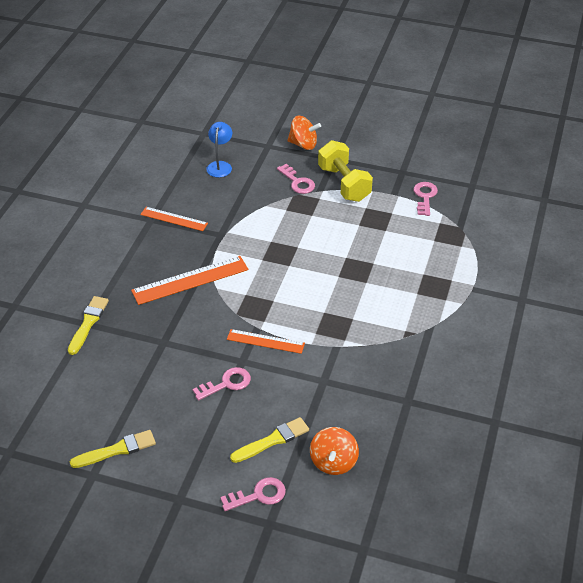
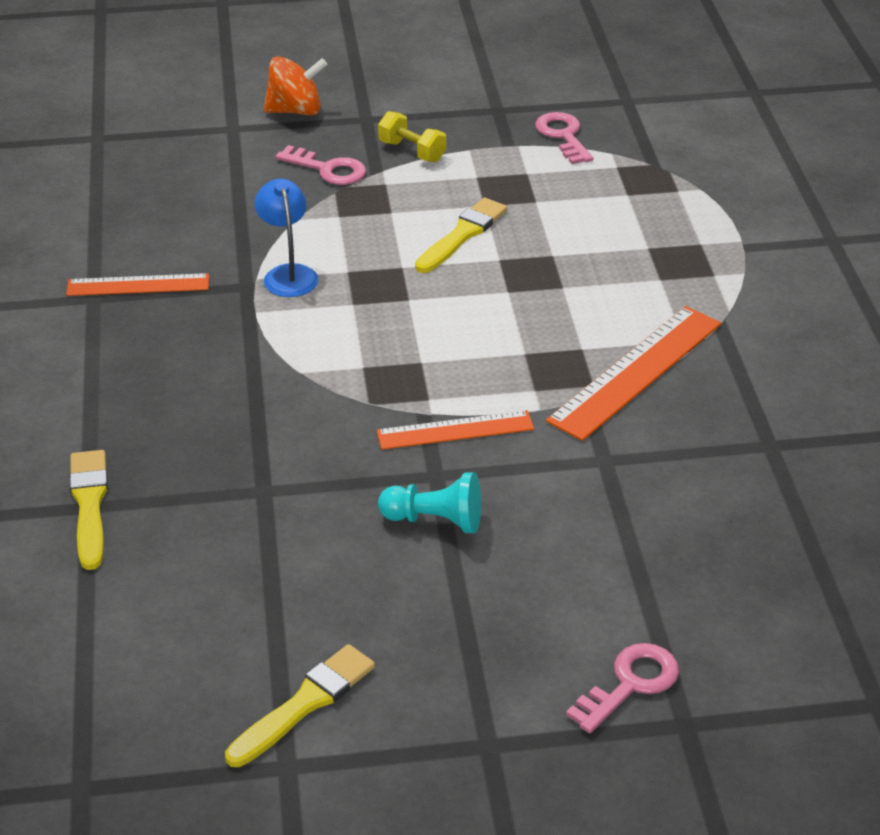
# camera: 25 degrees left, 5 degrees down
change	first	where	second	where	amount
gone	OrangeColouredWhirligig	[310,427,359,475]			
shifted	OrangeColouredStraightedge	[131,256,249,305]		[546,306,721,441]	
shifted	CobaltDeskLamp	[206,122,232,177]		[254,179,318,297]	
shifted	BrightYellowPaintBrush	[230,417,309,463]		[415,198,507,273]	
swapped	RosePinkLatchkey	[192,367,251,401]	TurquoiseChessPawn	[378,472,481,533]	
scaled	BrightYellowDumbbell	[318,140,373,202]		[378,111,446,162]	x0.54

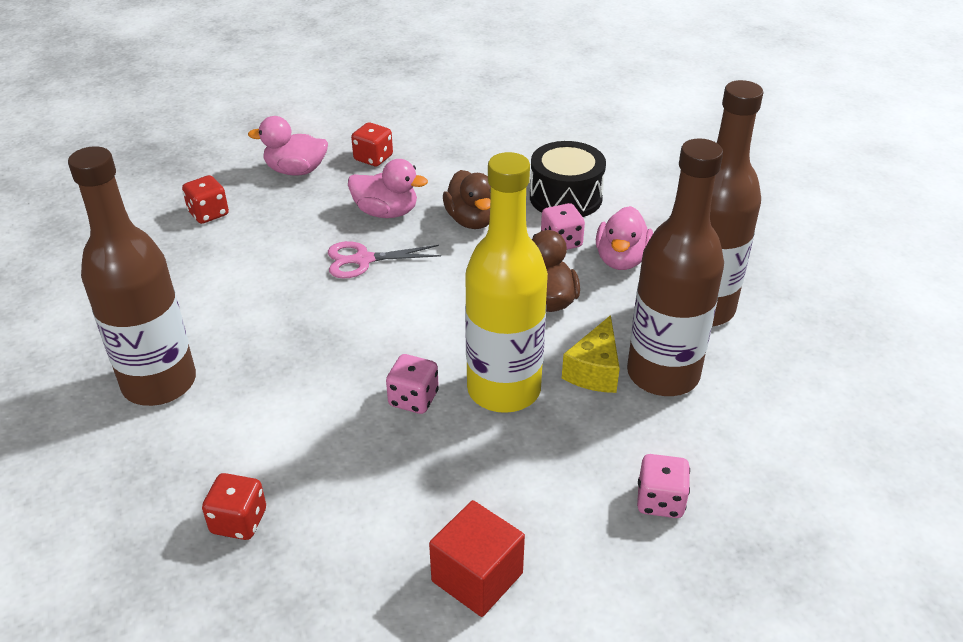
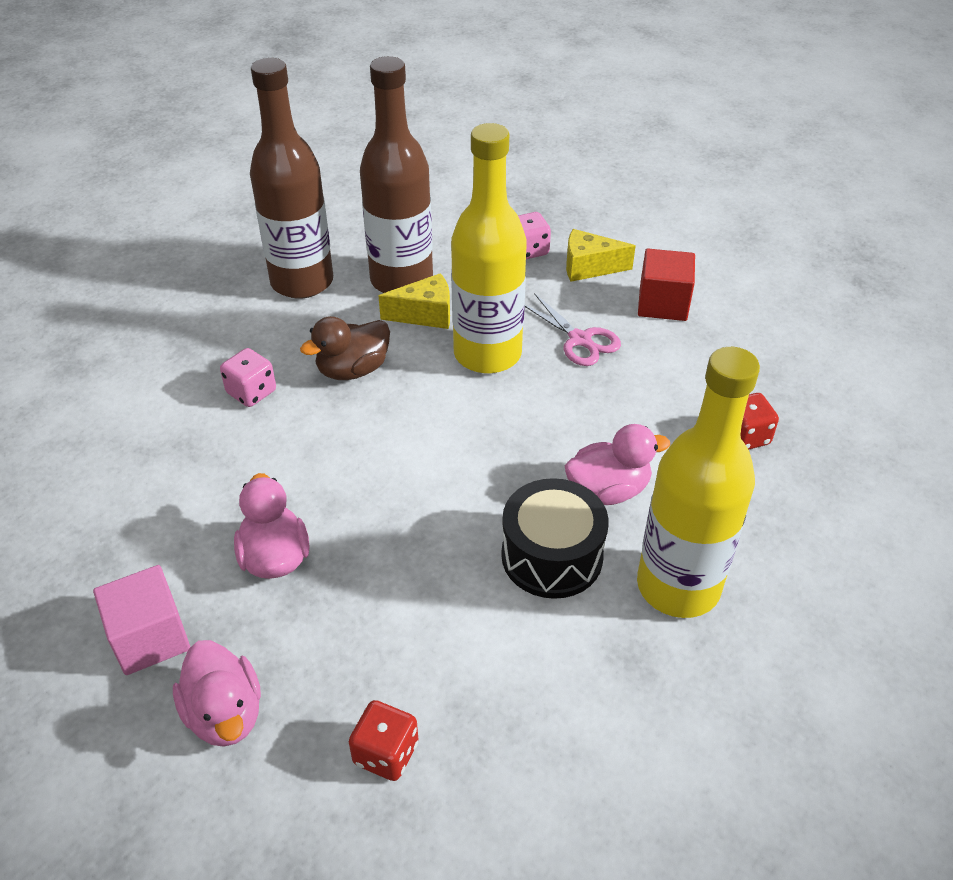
# camera: 120 degrees left, 5 degrees up
change	first	where	second	where	amount
gone	RosePinkGameDie	[386,354,439,414]			
gone	BrownToyDuck	[443,170,491,229]			
new			BrightYellowCheese	[566,229,636,282]	
shifted	RosePinkShears	[328,241,441,278]		[525,293,621,366]	
shifted	BlackToyDrum	[530,141,606,217]		[501,478,609,599]	
shifted	RosePinkToyDuck	[596,206,653,270]		[565,424,670,505]	
swapped	RedGameDie	[351,122,393,166]	RosePinkSolidCube	[93,565,191,675]	
repainted	BrownDrinkBottle	[68,146,196,406]	BrightYellowDrinkBottle	[637,347,760,618]	

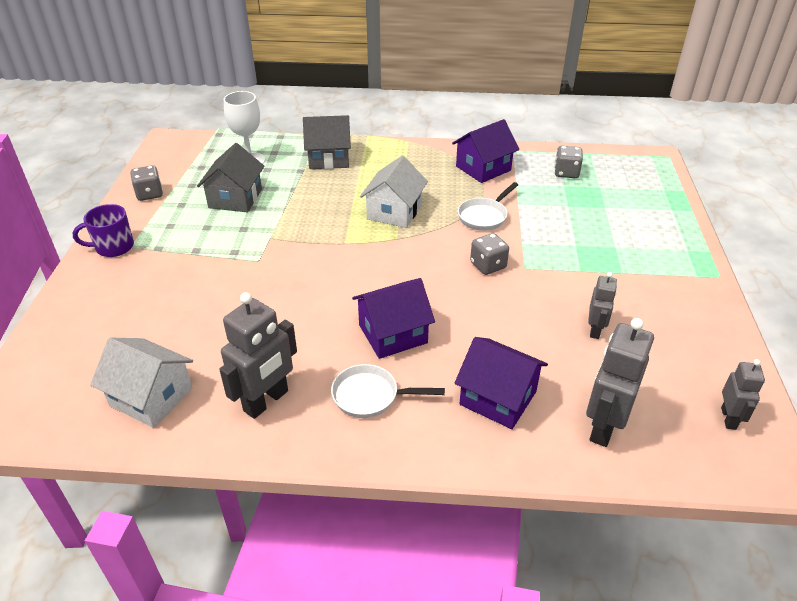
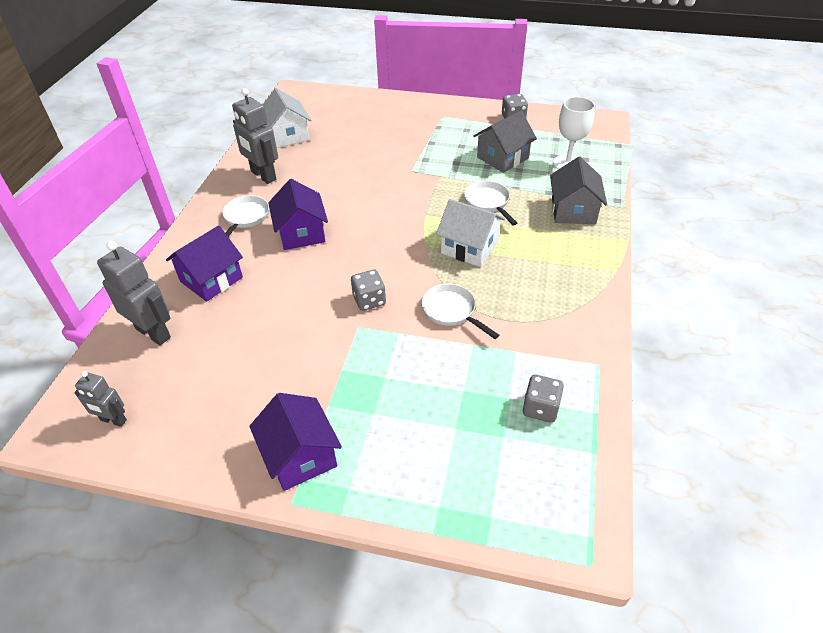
# camera: 100 degrees right, 5 degrees up
change	first	where	second	where	amount
gone	VioletMug	[73,204,134,257]			
gone	GreyToyRobot	[588,272,617,339]			
new			PureWhiteSkillet	[464,181,517,225]	
shifted	VioletHouse	[452,119,519,183]		[249,393,342,491]	
rotated	PureWhiteHouse	[90,338,193,428]		[263,88,311,148]	60 degrees counterclockwise
rotated	GreyHouse	[197,143,264,212]		[473,111,537,173]	60 degrees counterclockwise

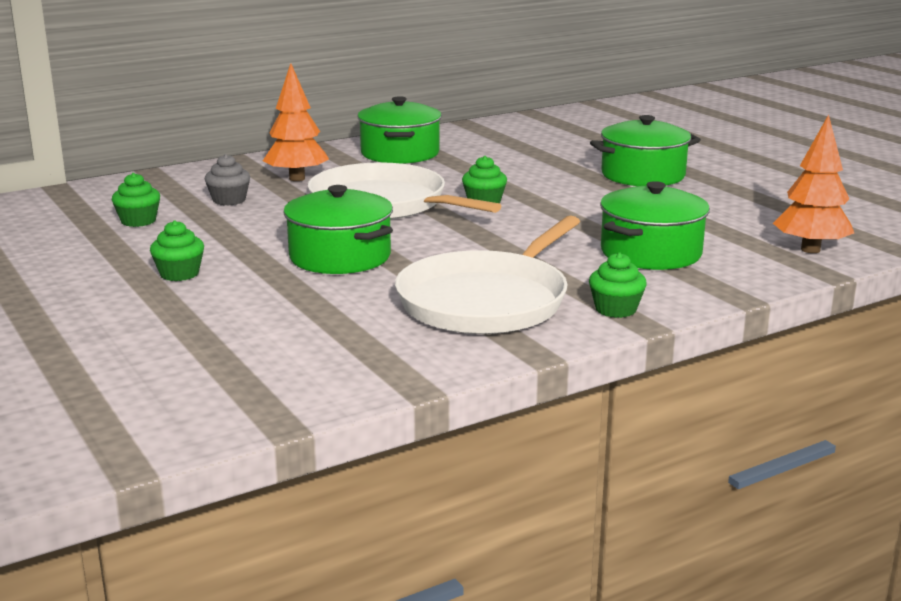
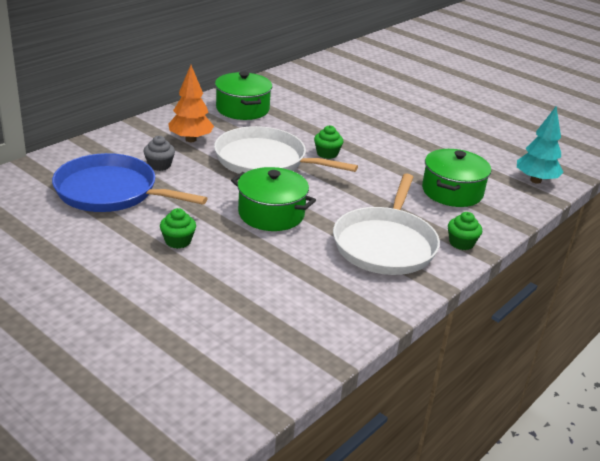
# camera: 20 degrees left, 10 degrees up
change	first	where	second	where	amount
gone	EmeraldCookingPot	[590,115,701,186]			
swapped	EmeraldCupcake	[112,173,160,227]	CobaltSkillet	[52,153,208,212]	
repainted	OrangeColouredToyTree	[773,114,854,253]	TurquoiseToyTree	[517,107,563,184]	

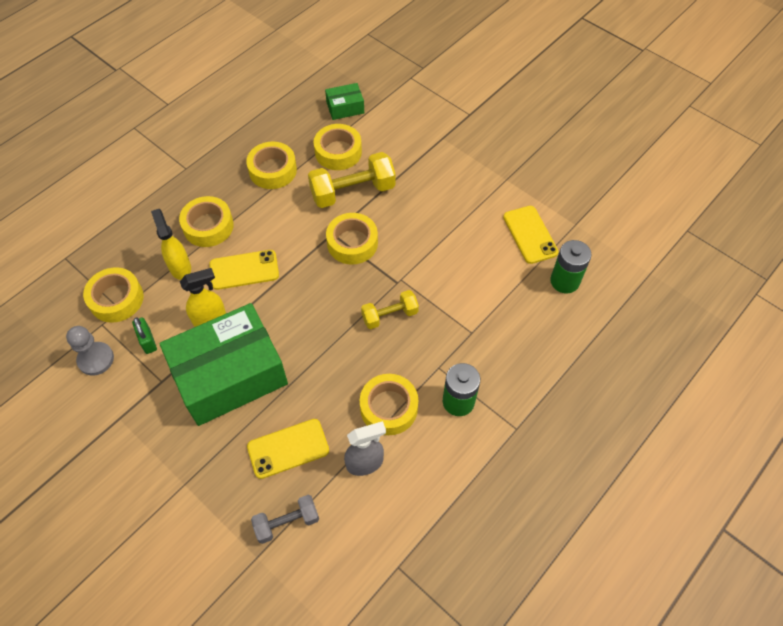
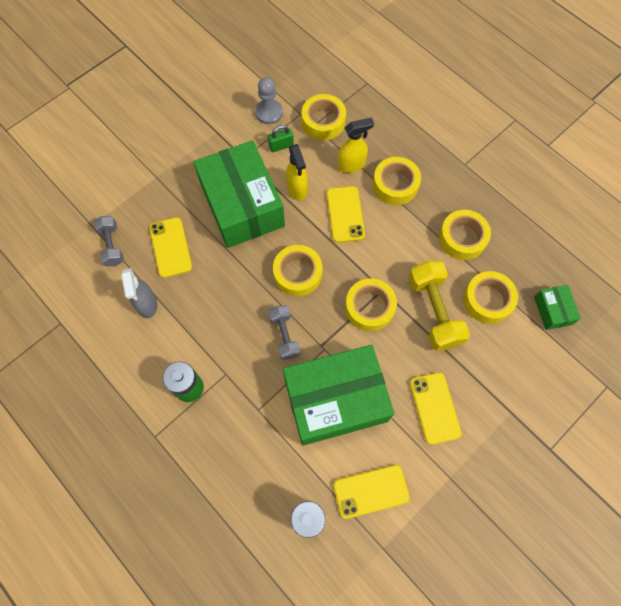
# camera: 95 degrees right, 10 degrees up
change	first	where	second	where	amount
new			EmeraldBox	[283,345,395,446]	
new			BrightYellowPhone	[410,372,462,445]	
shifted	BrightYellowTape	[360,374,419,435]		[273,245,323,296]	
repainted	BrightYellowDumbbell	[361,290,419,329]	GreyDumbbell	[268,305,301,360]	

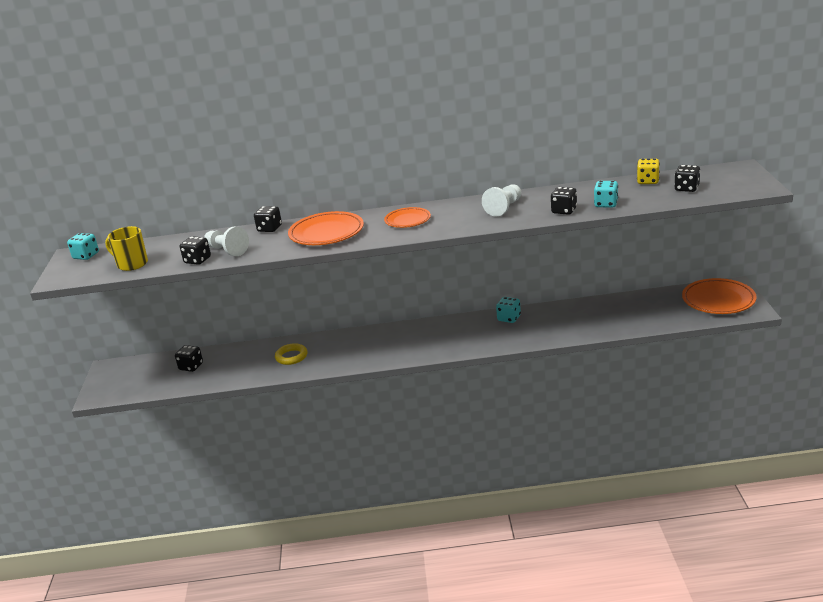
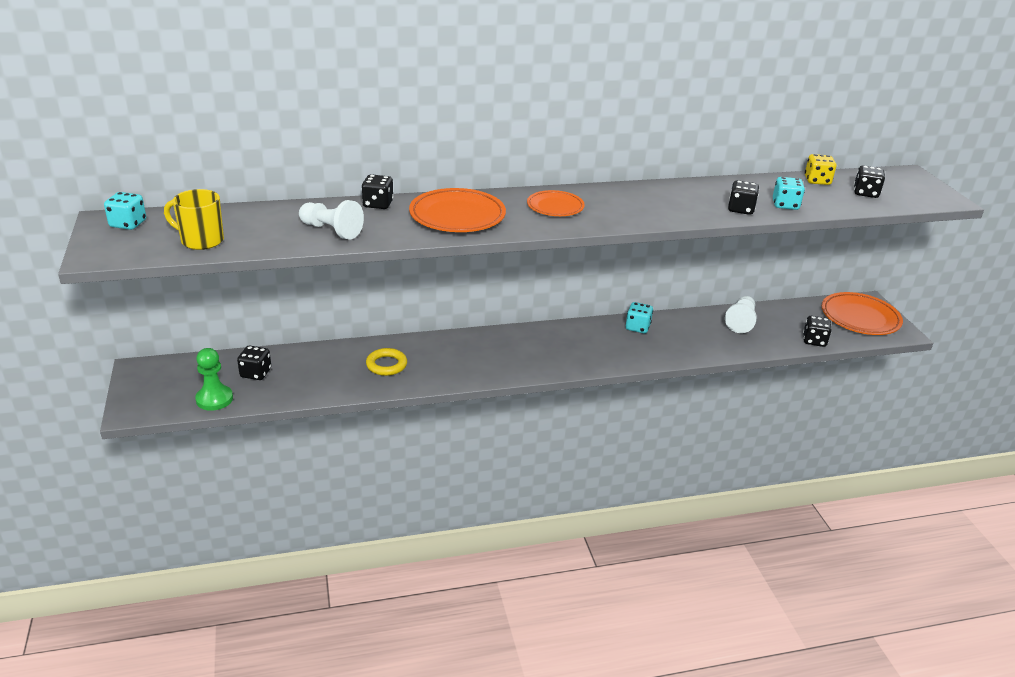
# camera: 15 degrees left, 5 degrees up
change	first	where	second	where	amount
new			EmeraldChessPawn	[195,348,233,411]	
shifted	BlackGameDie	[180,236,211,265]		[803,316,832,347]	
shifted	PureWhiteChessPawn	[482,184,521,217]		[725,296,757,333]	

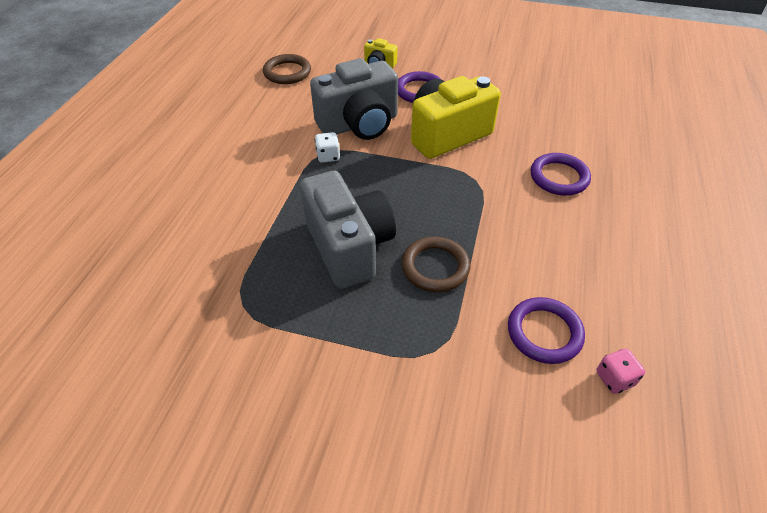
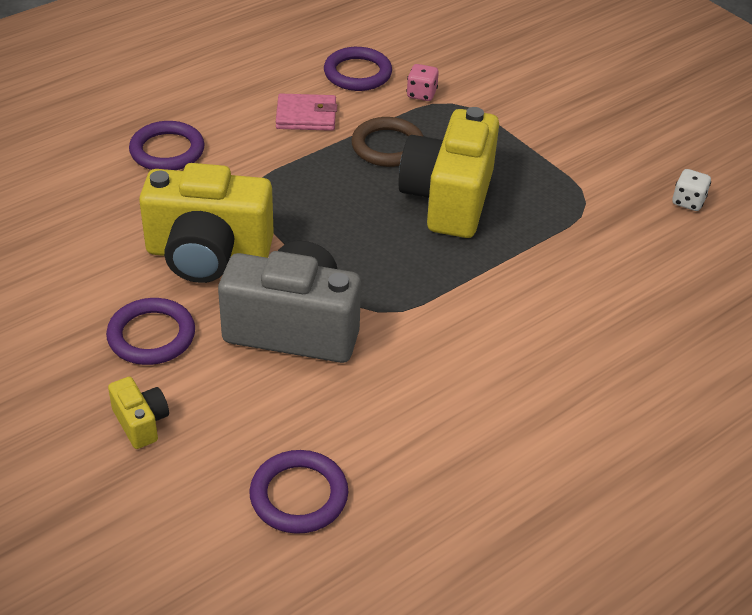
# camera: 145 degrees left, 5 degrees down
change	first	where	second	where	amount
new			RosePinkBillfold	[276,94,337,131]	
shifted	PureWhiteGameDie	[315,132,340,163]		[672,169,711,211]	
shifted	RosePinkGameDie	[596,349,645,394]		[406,64,439,101]	
repainted	BrownTorus	[263,54,311,84]	VioletTorus	[250,450,348,534]	
repainted	GreyCamera	[300,171,396,289]	BrightYellowCamera	[398,107,499,238]	

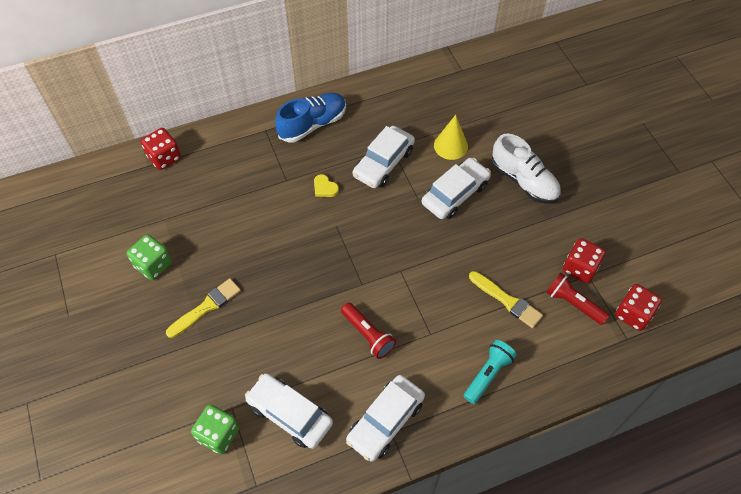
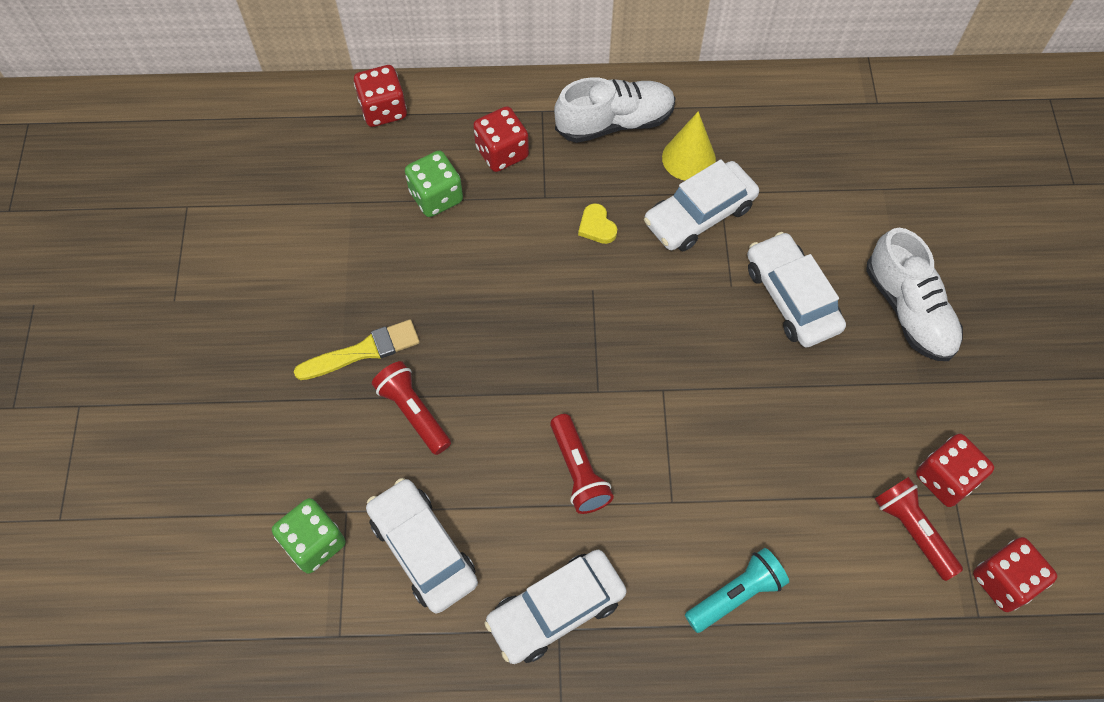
# camera: 20 degrees right, 5 degrees up
change	first	where	second	where	amount
gone	BrightYellowPaintBrush	[469,271,543,328]			
new			RedTorch	[372,361,451,455]	
new			RedGameDie	[473,106,529,172]	
shifted	EmeraldGameDie	[127,234,172,280]		[405,151,463,217]	
shifted	BrightYellowCone	[434,115,468,160]		[662,111,716,181]	
repainted	CobaltLaceUpShoe	[275,93,346,142]	PureWhiteLaceUpShoe	[554,77,676,143]	
rotated	PureWhiteCar	[421,158,491,219]		[747,232,846,347]	90 degrees counterclockwise

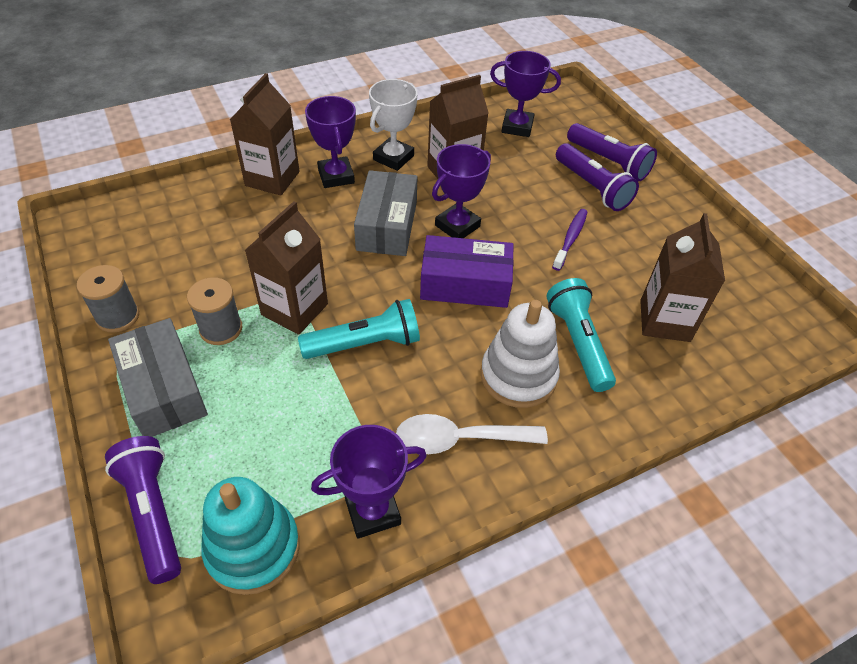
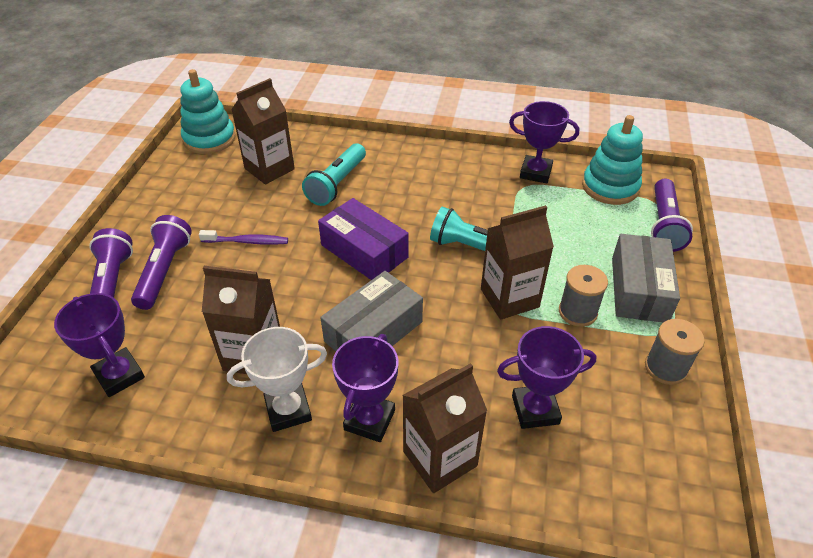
# camera: 140 degrees left, 5 degrees down
change	first	where	second	where	amount
gone	PureWhiteTeaspoon	[396,414,548,454]			
gone	PureWhiteStackingToy	[481,300,560,408]			
new			TurquoiseStackingToy	[180,69,236,154]	
shifted	VioletTrophy	[432,144,491,238]		[497,326,597,429]	
rotated	VioletDentalBrush	[552,209,587,271]		[199,230,288,245]	150 degrees counterclockwise

